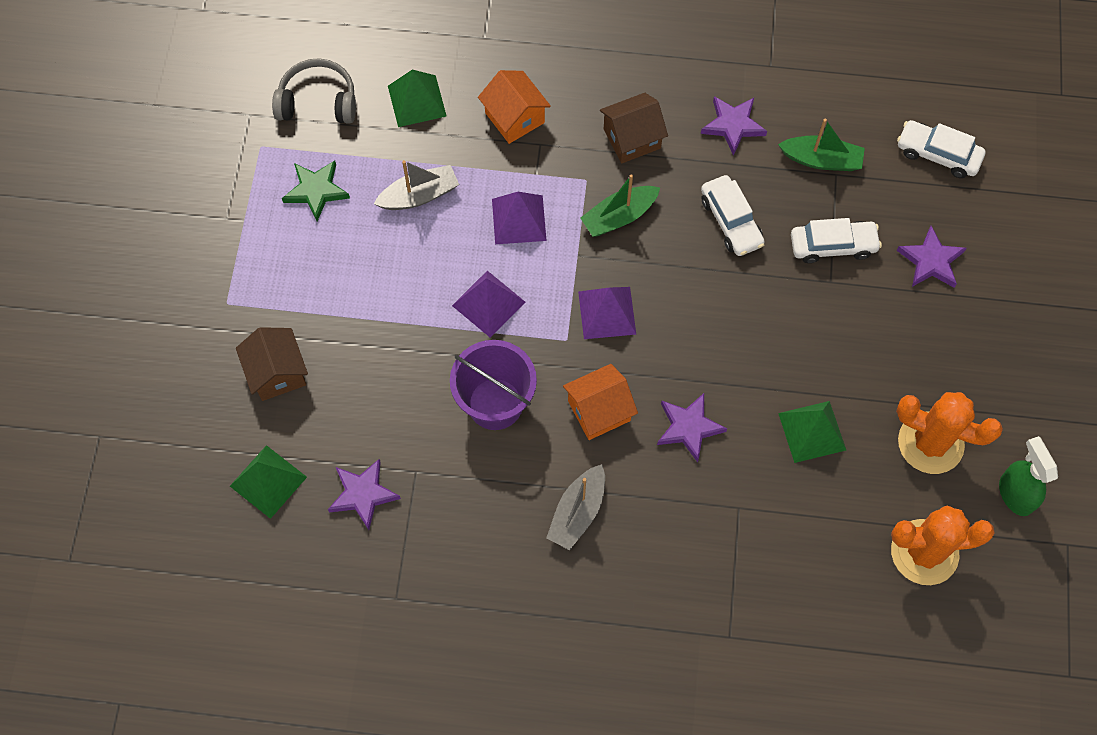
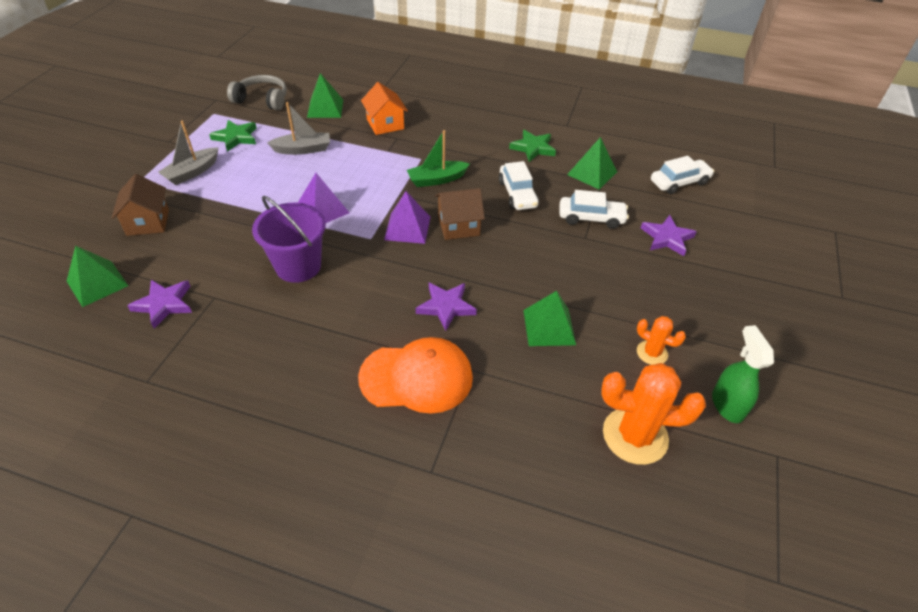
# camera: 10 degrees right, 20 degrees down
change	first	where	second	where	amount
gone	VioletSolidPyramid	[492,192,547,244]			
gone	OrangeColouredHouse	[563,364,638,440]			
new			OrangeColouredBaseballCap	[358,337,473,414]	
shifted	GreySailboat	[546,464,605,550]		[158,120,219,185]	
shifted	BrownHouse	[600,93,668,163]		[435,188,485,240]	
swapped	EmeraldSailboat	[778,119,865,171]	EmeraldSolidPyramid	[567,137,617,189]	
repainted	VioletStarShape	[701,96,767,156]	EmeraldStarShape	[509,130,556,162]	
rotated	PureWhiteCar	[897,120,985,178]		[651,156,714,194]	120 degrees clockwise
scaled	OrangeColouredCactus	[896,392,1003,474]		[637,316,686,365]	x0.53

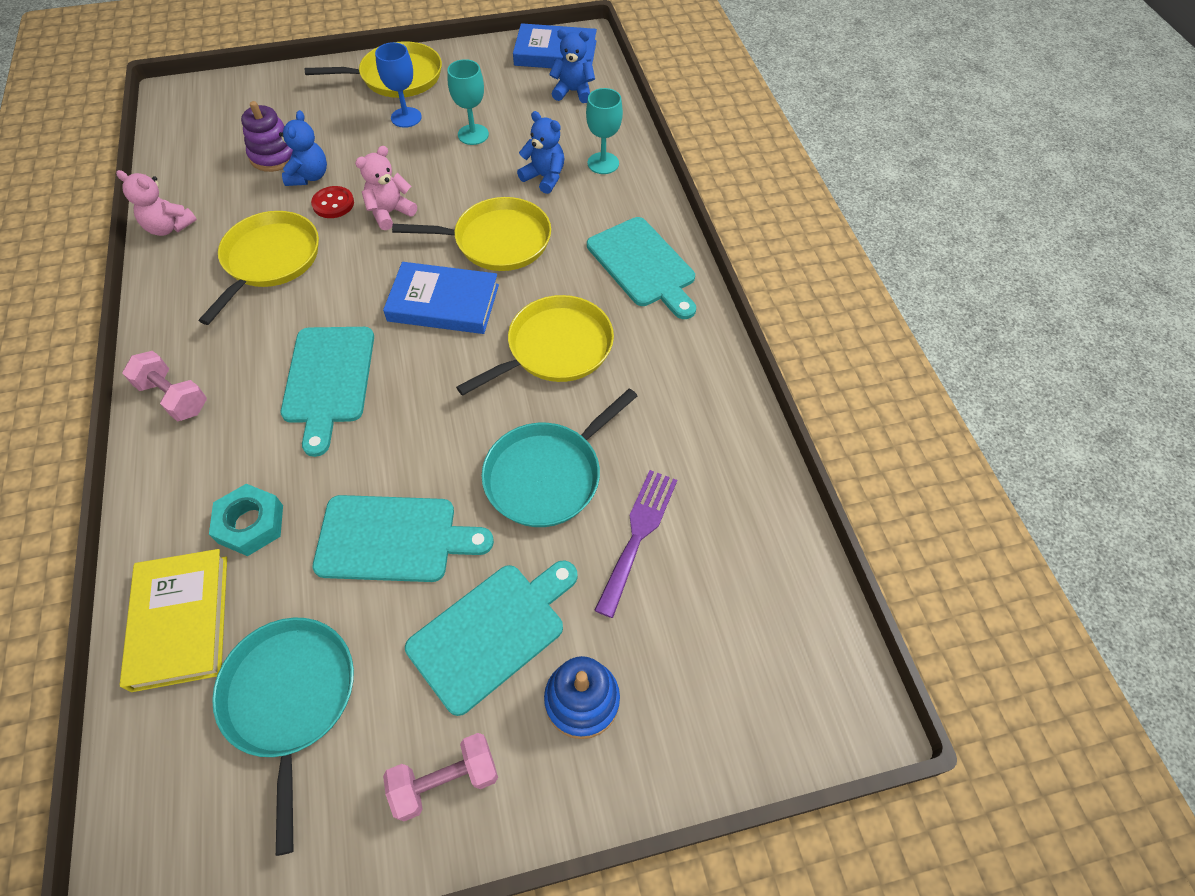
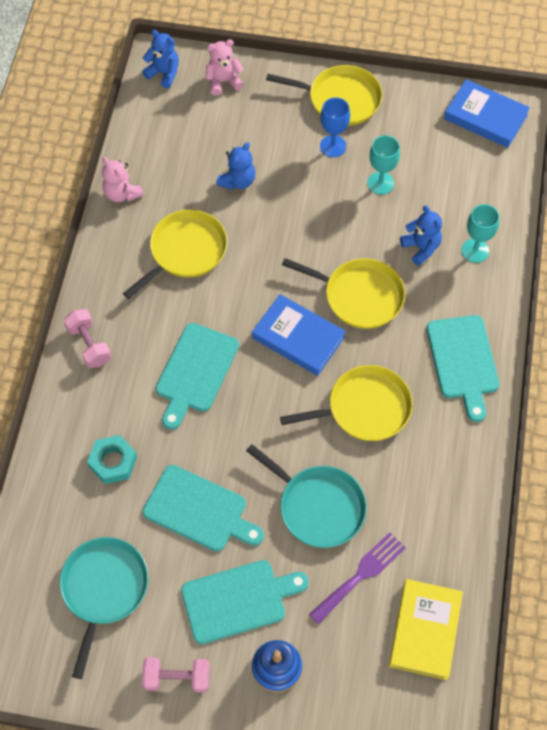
# camera: 25 degrees right, 5 degrees up
change	first	where	second	where	amount
gone	VioletStackingToy	[241,101,293,172]			
gone	RedShirtButton	[311,186,354,218]			
shifted	BrightYellowHardback	[120,549,227,692]		[389,579,463,680]	
shifted	RosePinkTeddyBear	[355,146,417,230]		[205,39,244,96]	
shifted	CobaltTeddyBear	[549,29,595,103]		[142,30,179,88]	
rotated	TurquoiseSkillet	[481,388,637,527]		[246,444,367,548]	120 degrees counterclockwise

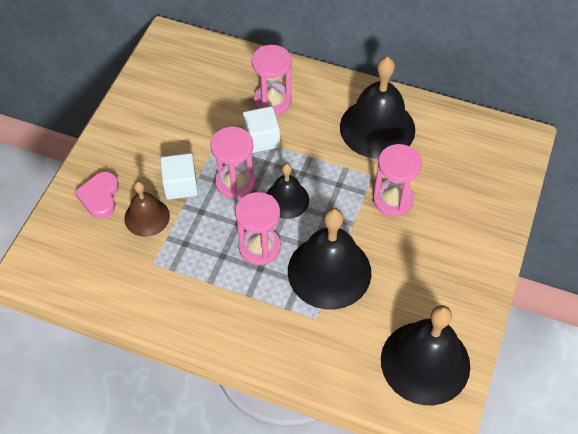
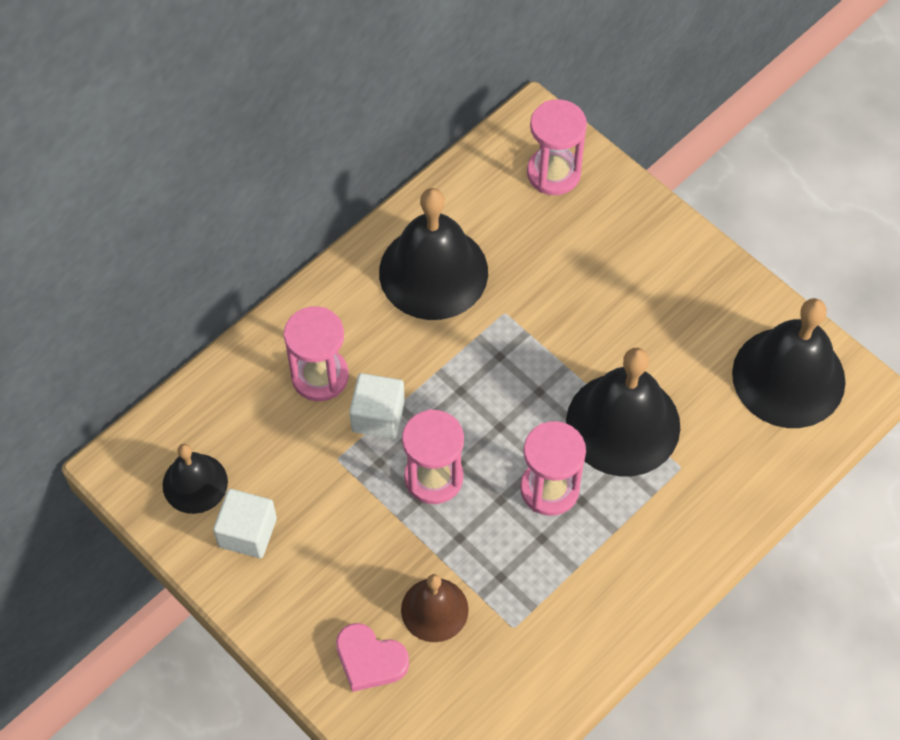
# camera: 65 degrees left, 5 degrees up
change	first	where	second	where	amount
shifted	PureWhiteSolidCube	[160,153,198,200]		[213,489,277,558]	
shifted	BlackSchoolBell	[266,164,309,219]		[162,444,228,514]	
shifted	RosePinkSandglass	[373,144,422,216]		[527,99,587,195]	

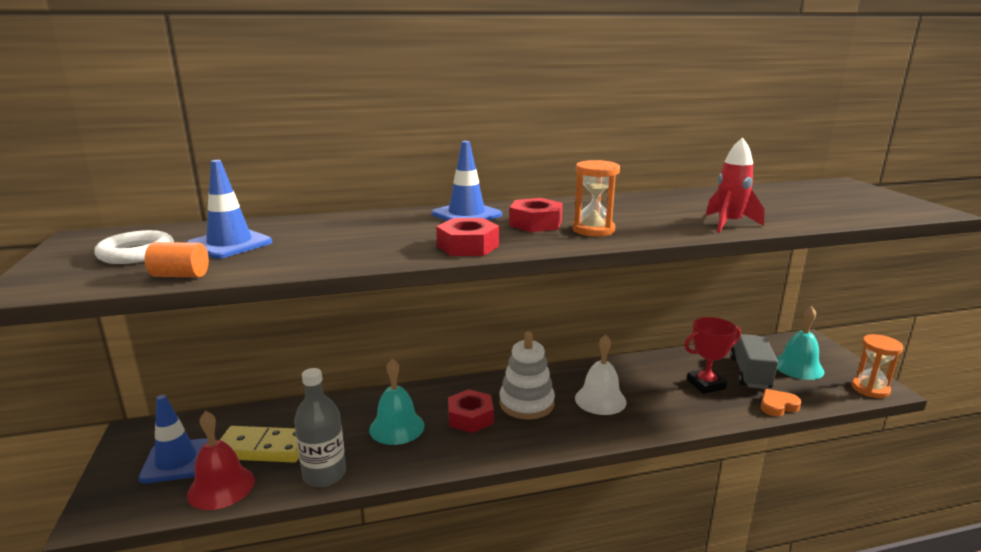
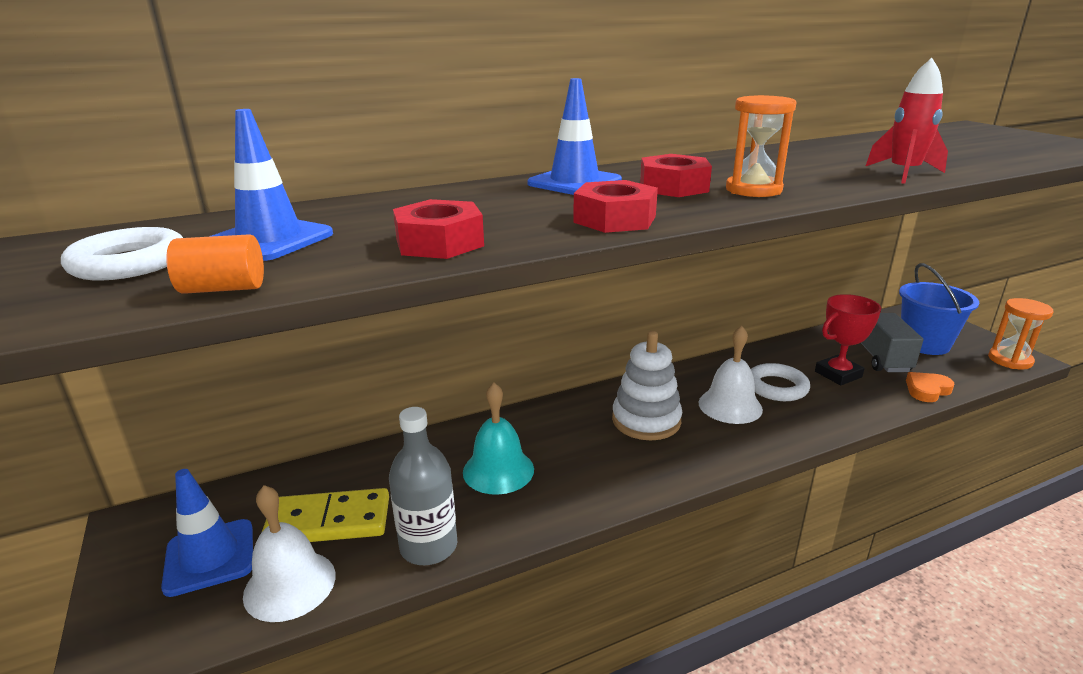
# camera: 10 degrees left, 5 degrees up
change	first	where	second	where	amount
new			PureWhiteTorus	[751,363,810,401]	
shifted	RedHexNut	[448,389,494,433]		[393,199,484,259]	
swapped	TurquoiseSchoolBell	[777,306,825,380]	CobaltBucket	[899,263,979,355]	
repainted	RedSchoolBell	[187,411,255,510]	PureWhiteSchoolBell	[243,485,335,622]	

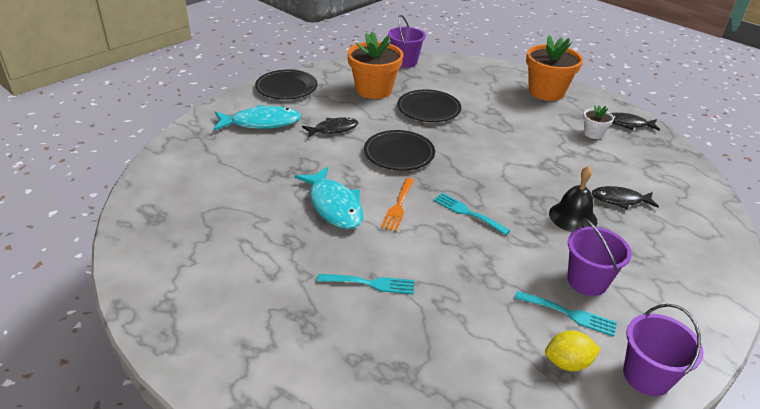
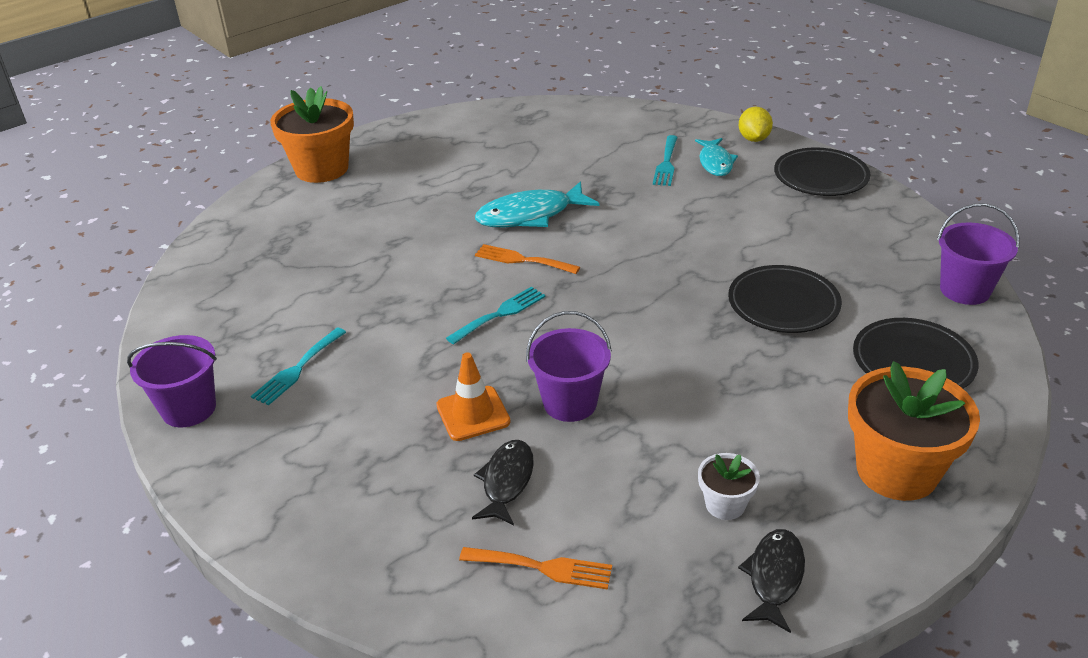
# camera: 100 degrees right, 0 degrees up
change	first	where	second	where	amount
gone	BlackFishFigure	[302,118,358,138]			
new			OrangeColouredFork	[459,547,612,589]	
shifted	TurquoiseFork	[317,274,414,294]		[653,135,678,186]	
shifted	OrangeColouredPlantPot	[347,31,403,99]		[270,86,354,183]	
shifted	BlackDinnerPlate	[364,130,435,171]		[853,318,979,389]	
shifted	BrightYellowCitrusFruit	[545,330,601,371]		[739,107,773,142]	
shifted	VioletBucket	[567,218,632,296]		[526,311,612,422]	
swapped	BlackSchoolBell	[549,166,597,232]	OrangeColouredTrafficCone	[436,352,511,441]	
scaled	TurquoiseFishFigure	[213,105,301,131]		[695,138,738,176]	x0.65

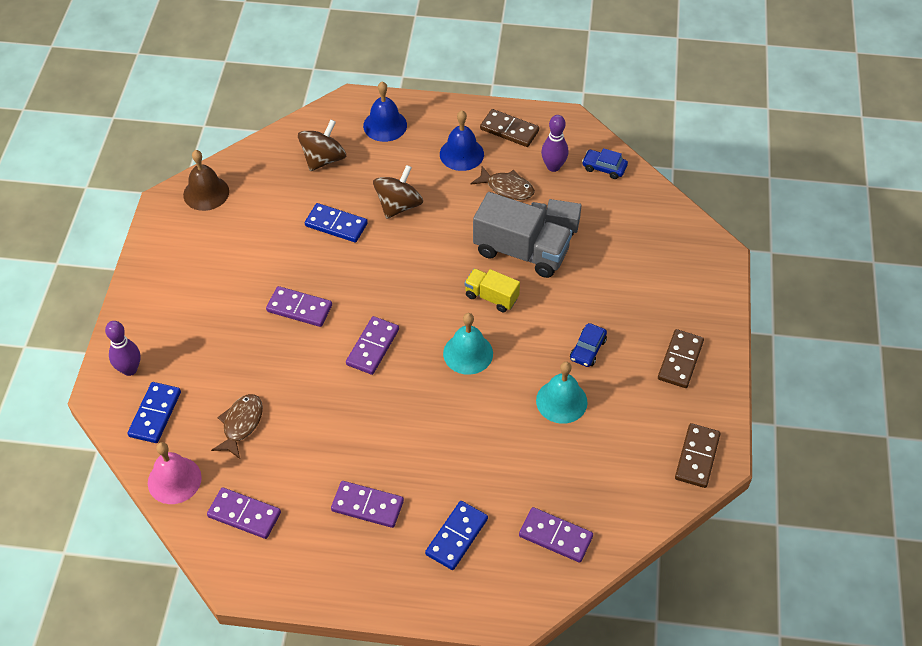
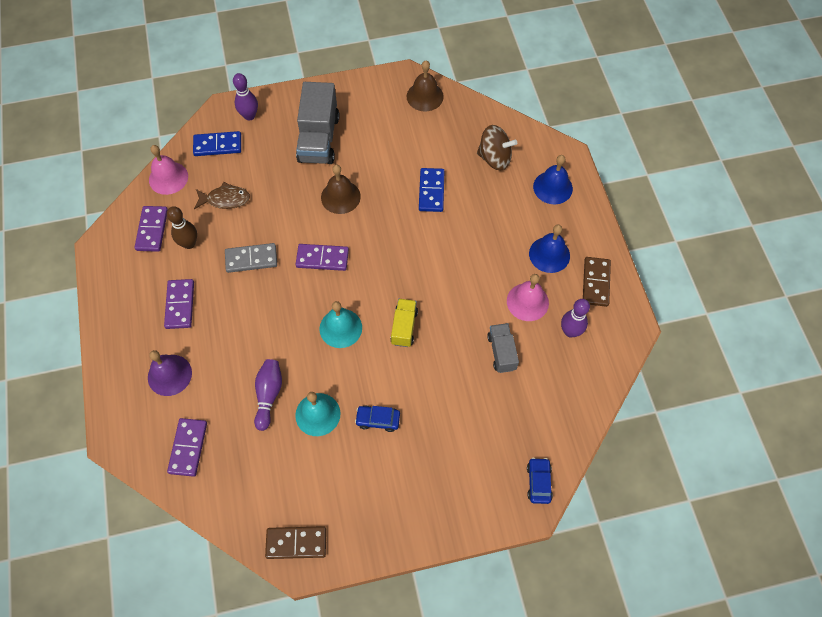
# camera: 70 degrees right, 10 degrees up
change	first	where	second	where	amount
gone	BrownWhirligig	[373,165,423,219]			
gone	BrownDomino	[658,329,704,388]			
new			BrownTenpin	[167,206,197,249]	
new			GreyDomino	[225,243,277,273]	
new			VioletTenpin	[254,359,282,431]	
shifted	GreyToyTruck	[473,192,572,278]		[296,82,339,164]	
shifted	CobaltCar	[582,148,628,179]		[527,458,553,504]	
swapped	VioletDomino	[266,286,332,327]	BrownSchoolBell	[321,165,361,214]	
swapped	CobaltDomino	[425,501,488,570]	VioletSchoolBell	[148,350,192,396]	
swapped	BrownFishFigure	[470,166,535,200]	RosePinkSchoolBell	[507,274,549,321]	

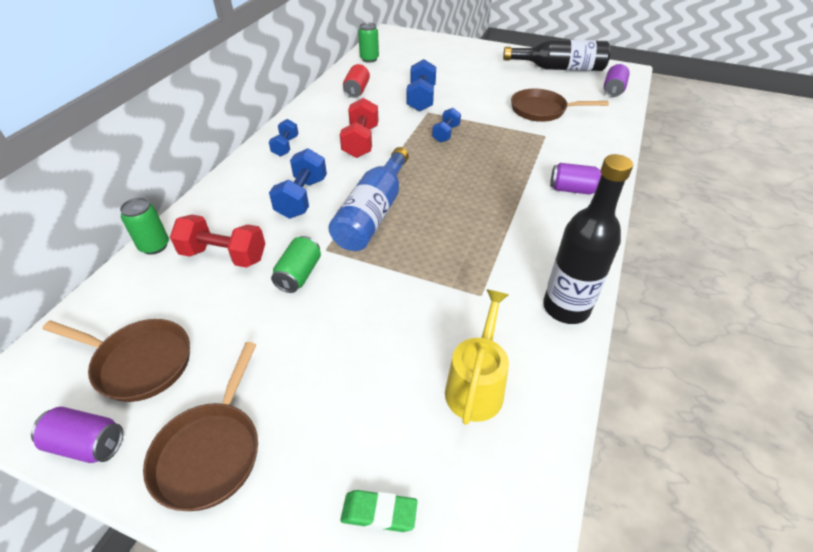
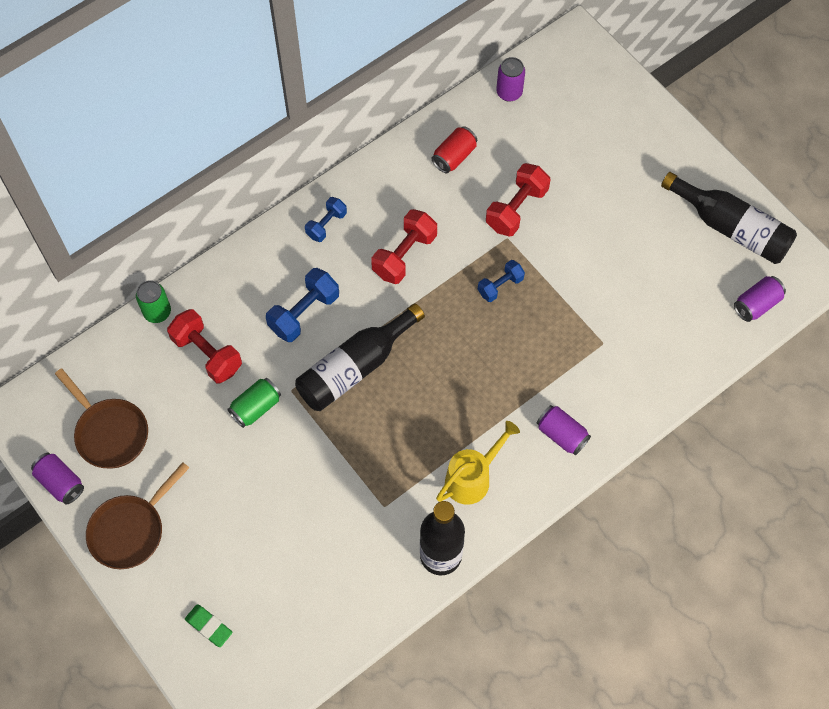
# camera: 30 degrees right, 20 degrees up
change	first	where	second	where	amount
gone	BrownSkillet	[511,88,609,122]			
shifted	BrightYellowSprinklingCan	[445,289,509,425]		[436,421,520,505]	
repainted	CobaltDrinkBottle	[328,147,409,251]	BlackDrinkBottle	[295,303,425,411]	
repainted	EmeraldSodaCan	[358,23,379,63]	VioletSodaCan	[496,57,525,102]	
repainted	CobaltDumbbell	[406,59,436,112]	RedDumbbell	[486,163,550,236]	

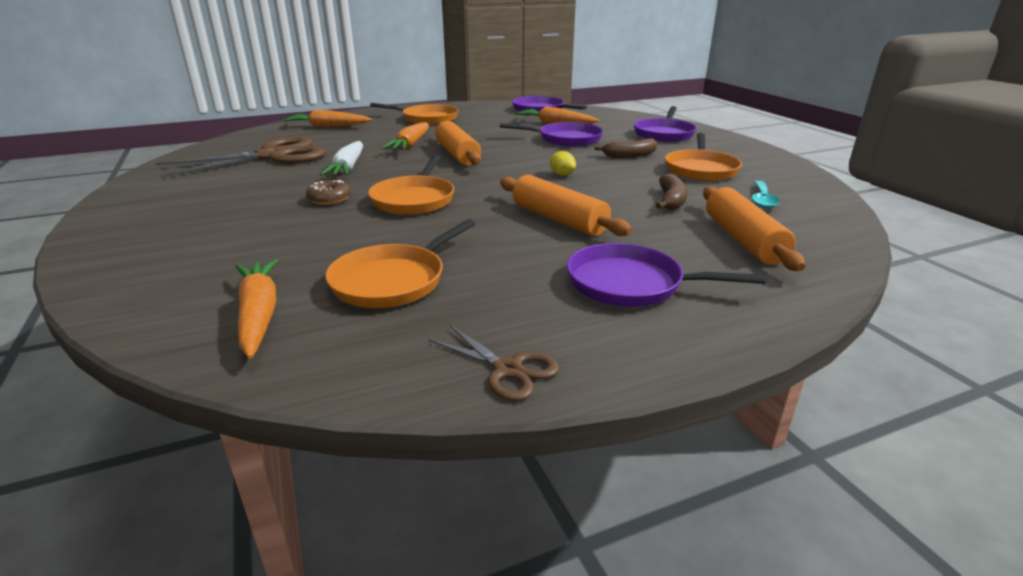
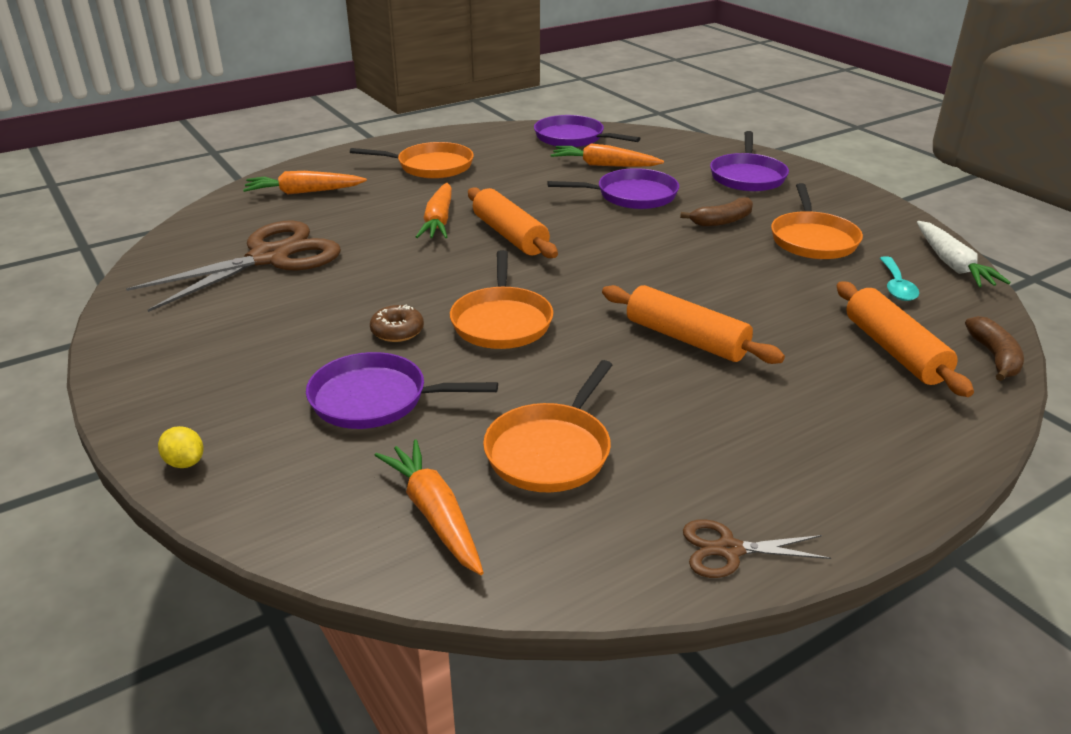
# camera: 10 degrees left, 5 degrees up
change	first	where	second	where	amount
shifted	PureWhiteRootVegetable	[320,141,363,176]		[917,221,1011,287]	
shifted	BrightYellowCitrusFruit	[550,151,576,176]		[158,426,204,468]	
shifted	VioletSkillet	[567,243,765,307]		[306,352,498,429]	
shifted	BrownBanana	[656,174,688,210]		[965,316,1024,381]	
rotated	BrownShears	[428,325,560,401]		[683,519,831,578]	150 degrees clockwise

